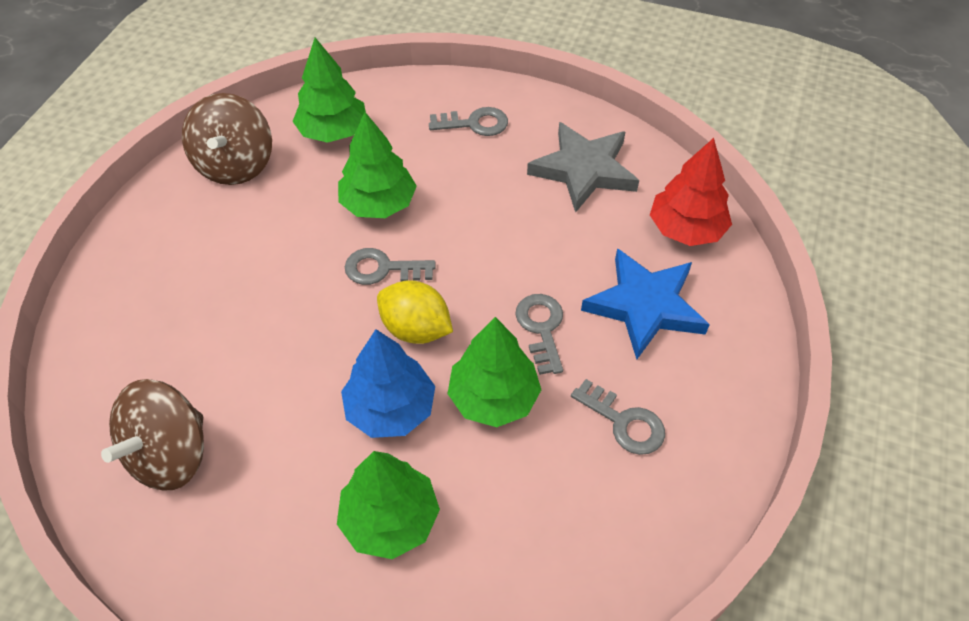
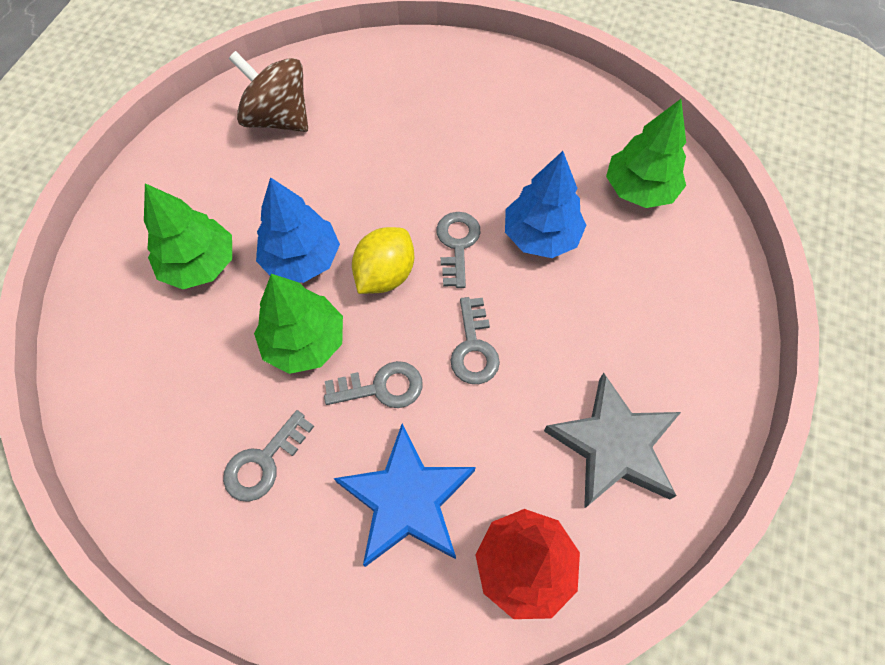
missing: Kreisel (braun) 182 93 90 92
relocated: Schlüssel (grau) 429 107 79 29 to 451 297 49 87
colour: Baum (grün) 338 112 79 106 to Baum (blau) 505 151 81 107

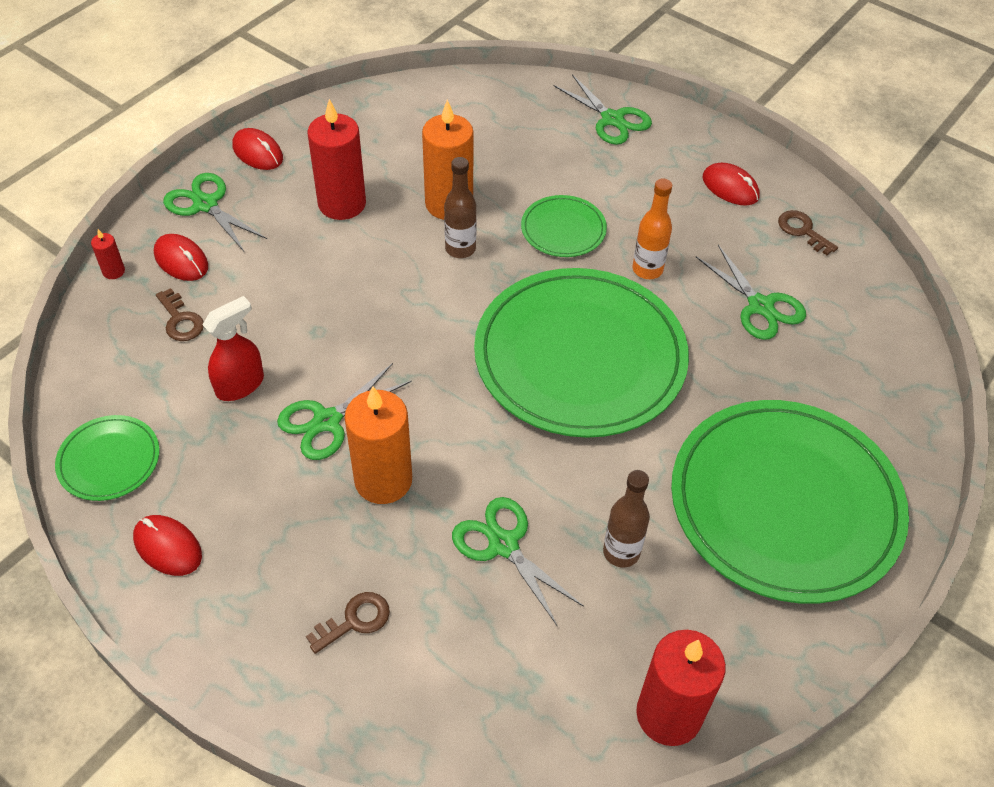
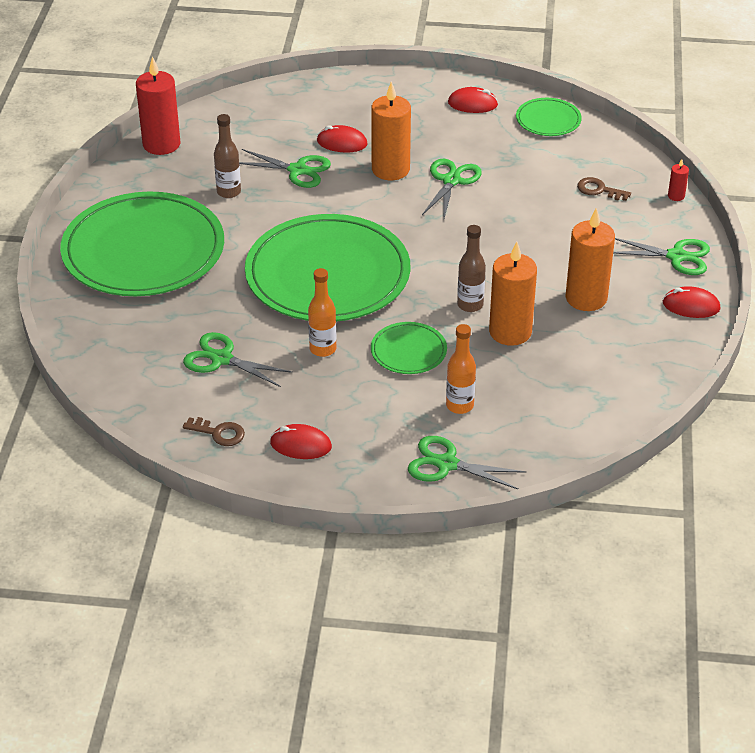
missing: Sprühflasche (rot) 202 296 62 105; Schlüssel (braun) 306 592 84 62
appeared: Flasche (orange) 446 324 30 90
relocated: Computermaus (rot) 154 234 54 47 to 317 125 50 28
colour: Kerze (rot) 308 99 58 121 to Kerze (orange) 566 208 49 103

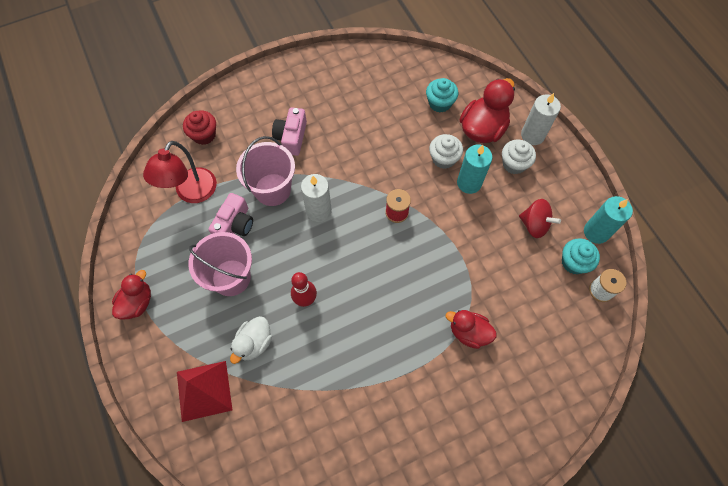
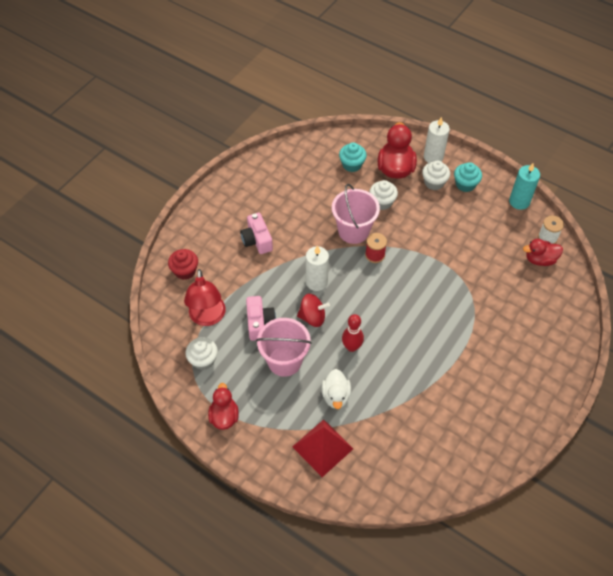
missing: Kerze (türkis) 457 145 35 49
appeared: Muffin (weiß) 185 337 33 33
relocated: Eimer (rosa) 236 136 59 70 to 332 184 48 60; Ente (rot) 446 310 51 39 to 523 239 40 27; Kreisel (rot) 519 199 42 39 to 297 294 33 33; Muffin (türkis) 562 238 38 36 to 454 162 28 30

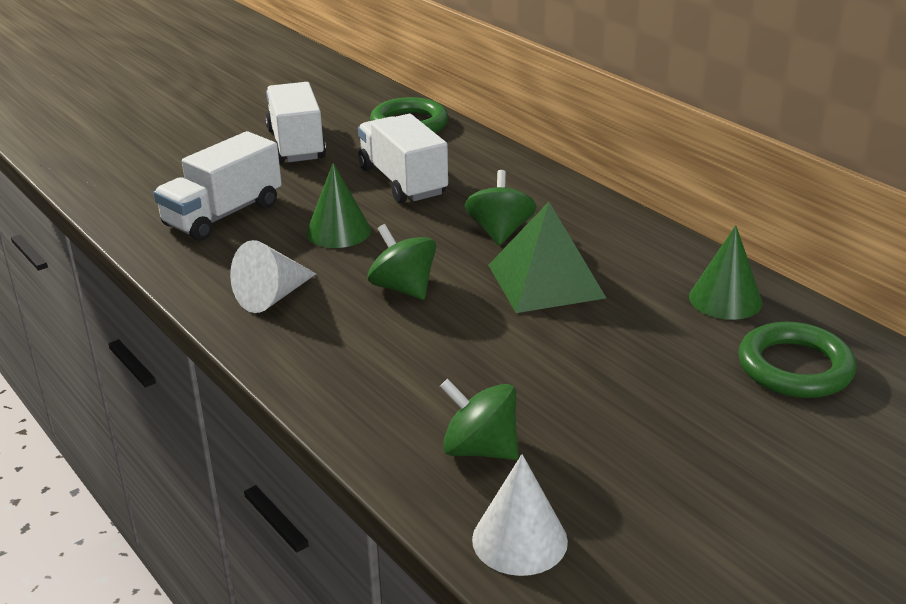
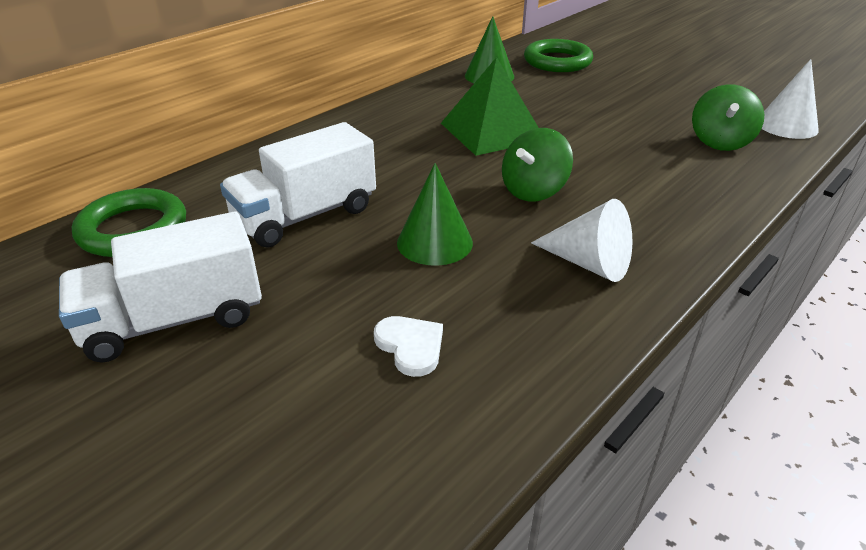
missing: Kreisel (grün) 465 170 71 76
exchanged: Lastwagen (weiß) 153 131 129 110 to Herz (weiß) 374 316 69 61

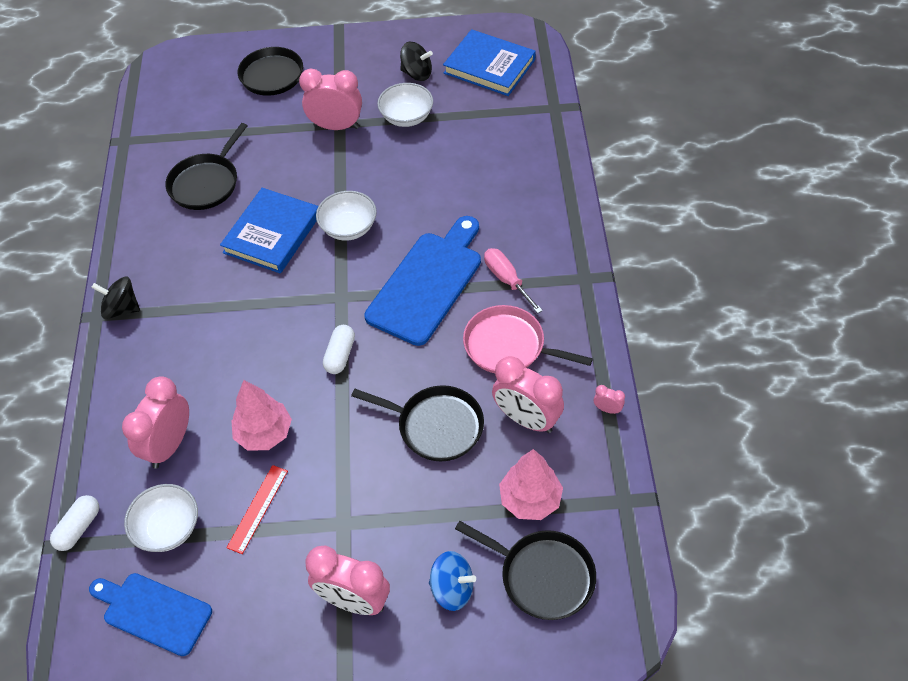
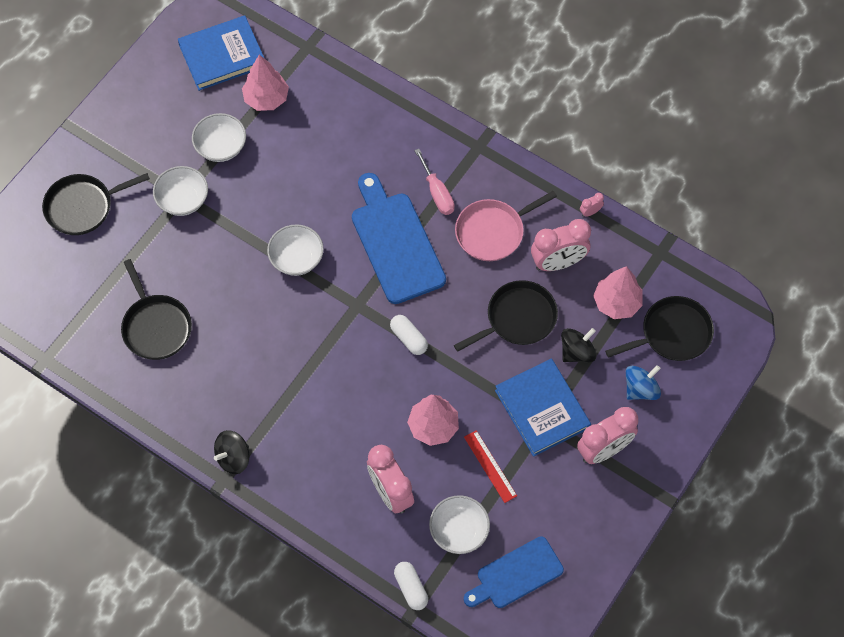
appeared: Baum (rosa) 242 55 47 56
relocated: Buch (blau) 220 188 98 86 to 495 359 96 98; Kreisel (schwarz) 400 42 33 39 to 561 328 35 34
exchanged: Wecker (rosa) 299 69 63 61 to Schüssel (weiß) 153 166 55 50
spun: Schraubenzieher (rosa) 484 248 59 65 = 414 149 41 66 120 degrees counterclockwise

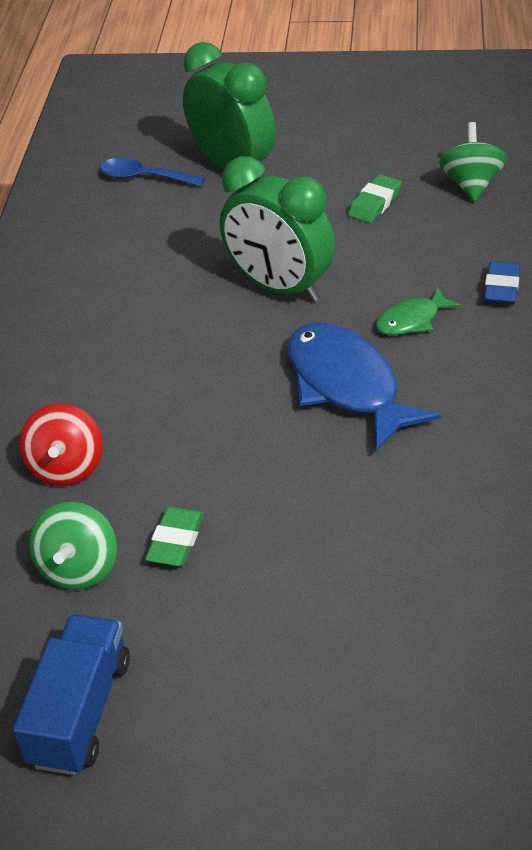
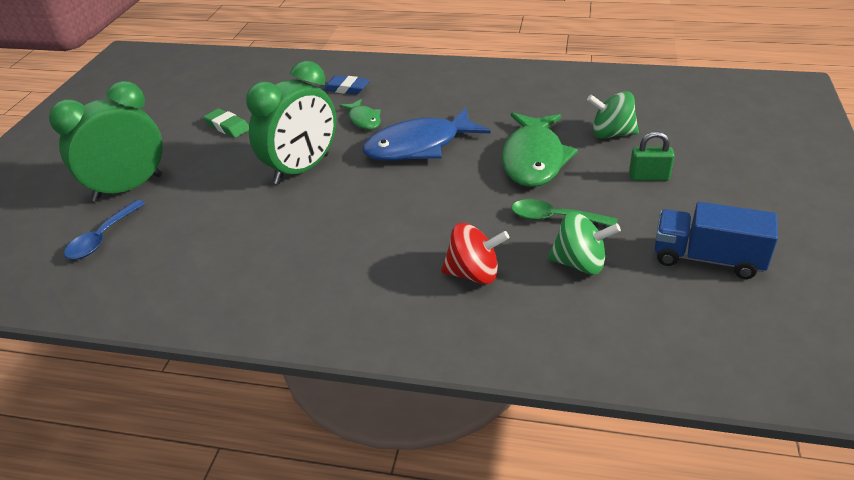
appeared: Fisch (grün) 502 112 76 75; Vorhängeschloss (grün) 629 131 46 50
relocated: Kreisel (grün) 439 122 68 80 to 587 91 52 48
exchanged: Radiergummi (grün) 145 506 59 60 to Löffel (grün) 512 199 106 27

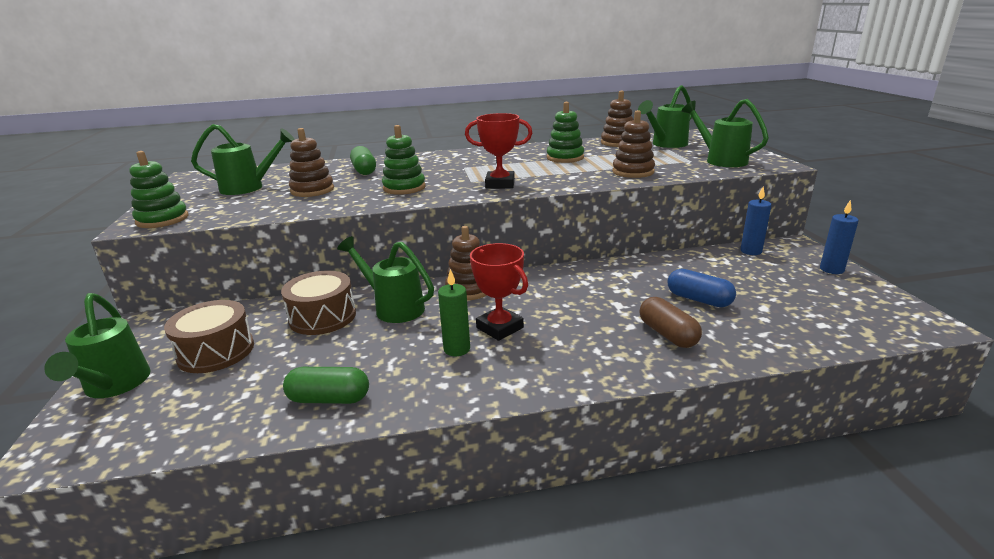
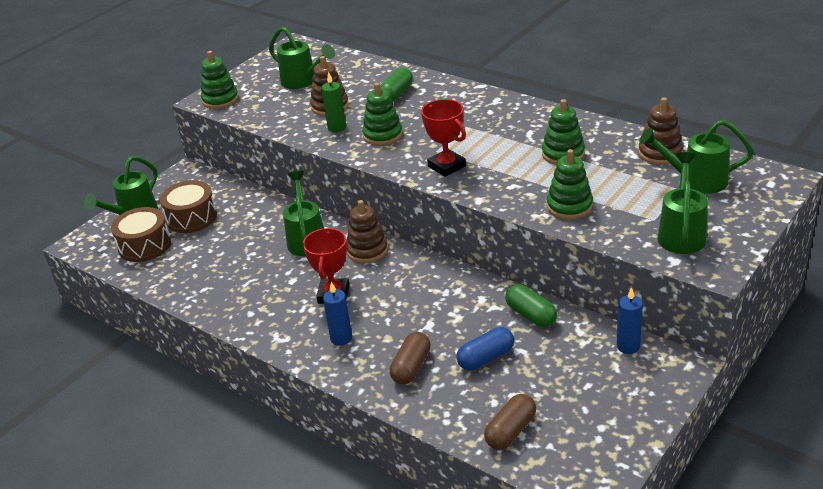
appeared: Kapsel (braun) 484 394 52 56
relocated: Trommel (braun) 281 271 75 64 to 111 207 60 55; Kapsel (grün) 283 367 86 37 to 505 284 52 43; Kerze (grün) 438 269 32 87 to 321 72 25 61; Kerze (blau) 820 200 39 74 to 323 281 29 65
colour: Stapelspielzeug (braun) 612 110 43 68 to Stapelspielzeug (grün) 547 149 46 71
spun: Kapsel (blau) 668 269 68 38 = 456 327 58 43 60 degrees clockwise

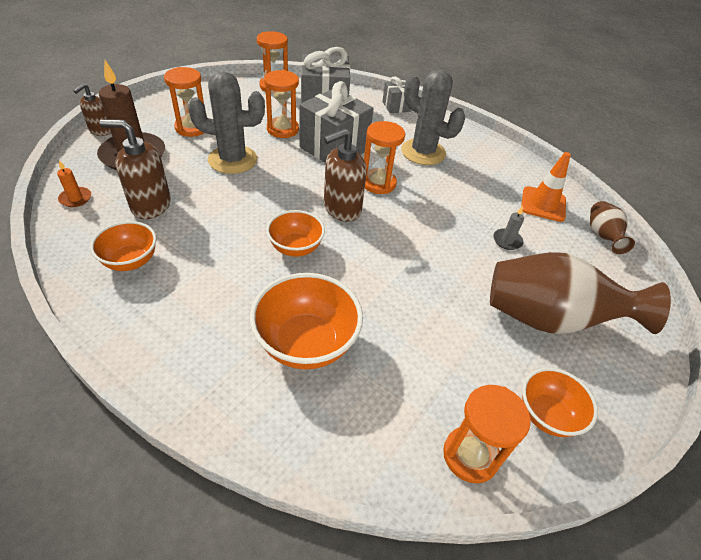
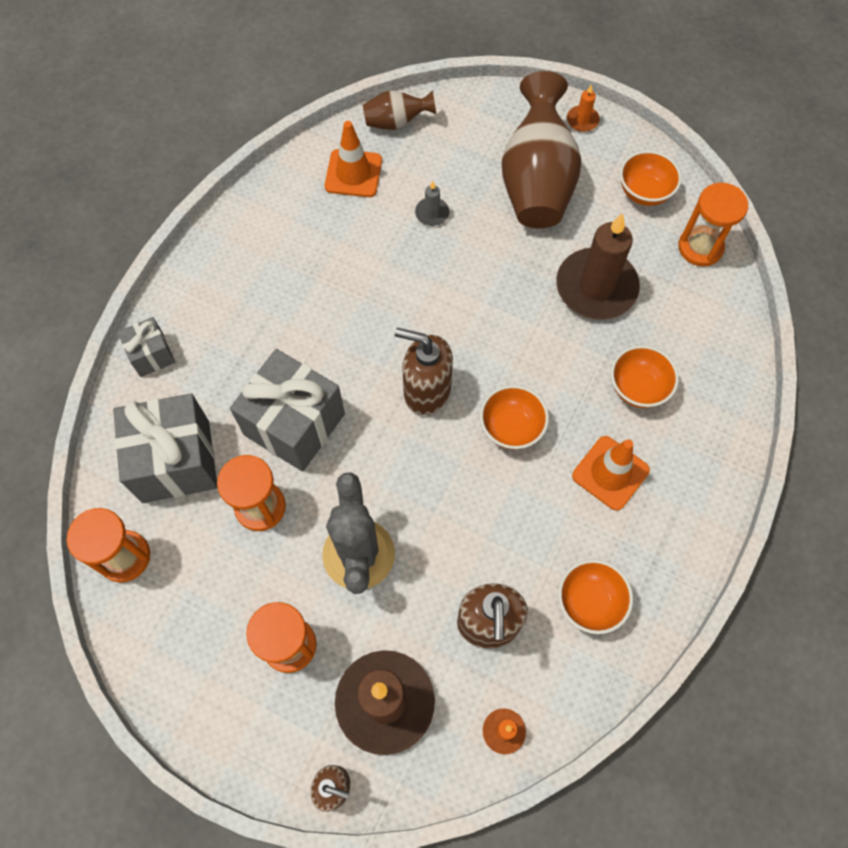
missing: Sanduhr (orange) 364 121 41 73; Kaktus (grau) 401 69 64 96
appeared: Kerze (braun) 557 213 83 107; Kerze (orange) 567 85 33 47; Leitkegel (orange) 572 436 78 75
spun: Seifenspender (braun) 324 128 43 93 = 395 328 58 87 150 degrees clockwise
size: Schüssel (orange) 250 273 113 97 = 611 345 68 63 x0.63

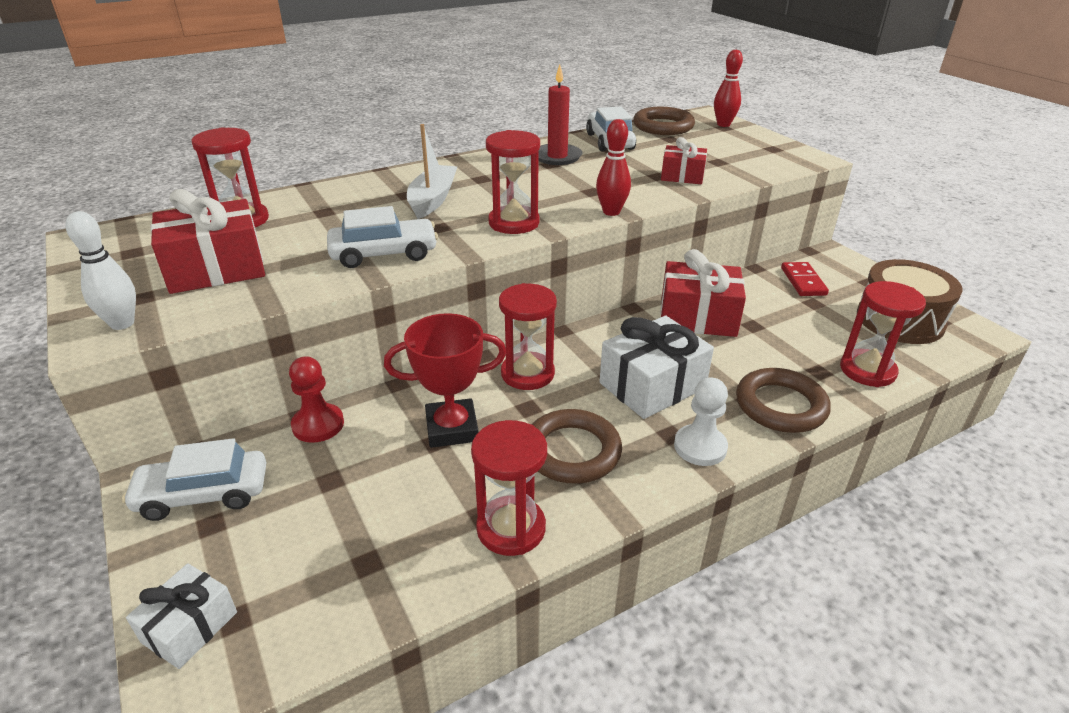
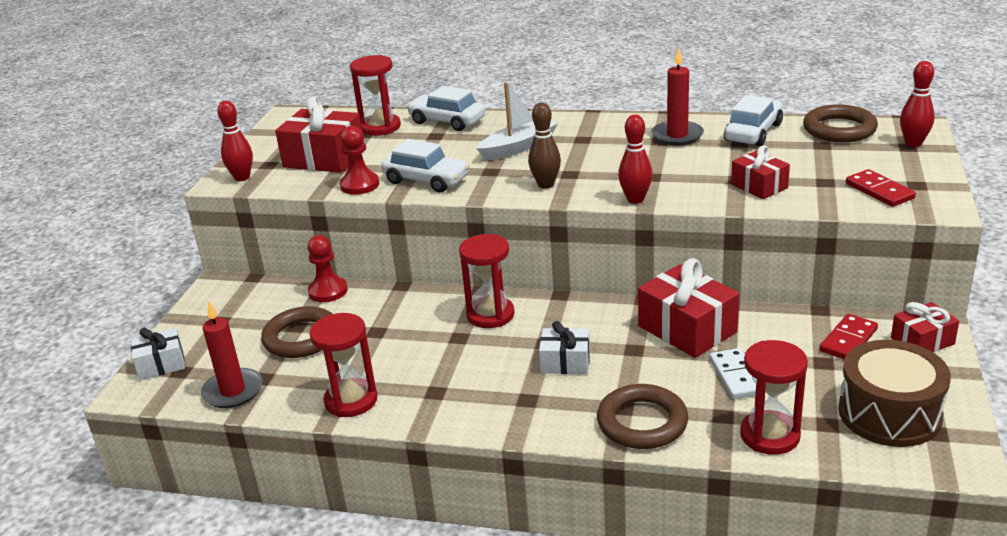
missing: Pokal (rot) 384 313 122 135; Bauer (weiß) 674 377 54 89
appeared: Kerze (rot) 201 301 62 107; Bauer (rot) 340 126 39 69; Dominostein (weiß) 709 348 47 51; Dominostein (rot) 846 169 70 38; Geschenk (rot) 891 302 68 50
relocated: Auto (weiß) 122 438 145 83 to 407 86 78 45; Ring (braun) 532 409 90 75 to 261 306 72 52
exchanged: Sanduhr (rot) 486 130 54 104 to Bowlingkegel (braun) 528 103 33 86
colour: Bowlingkegel (weiß) 65 211 71 119 to Bowlingkegel (rot) 217 100 36 81
size: Geschenk (weiß) 599 316 115 103 = 539 321 51 53 x0.59

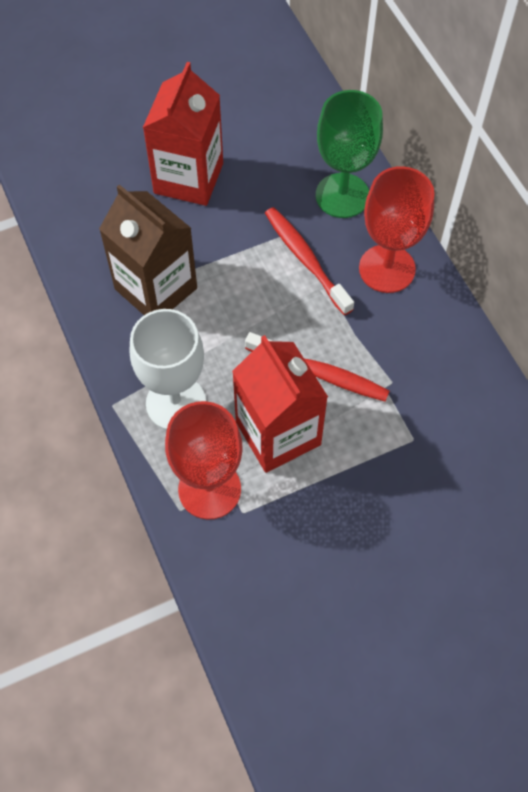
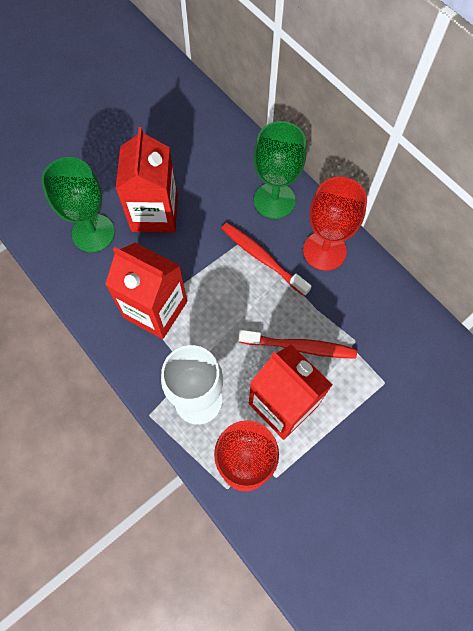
appeared: Kelch (grün) 41 157 74 95
colour: Getränkekarton (braun) 99 184 98 131 to Getränkekarton (rot) 105 243 82 96

